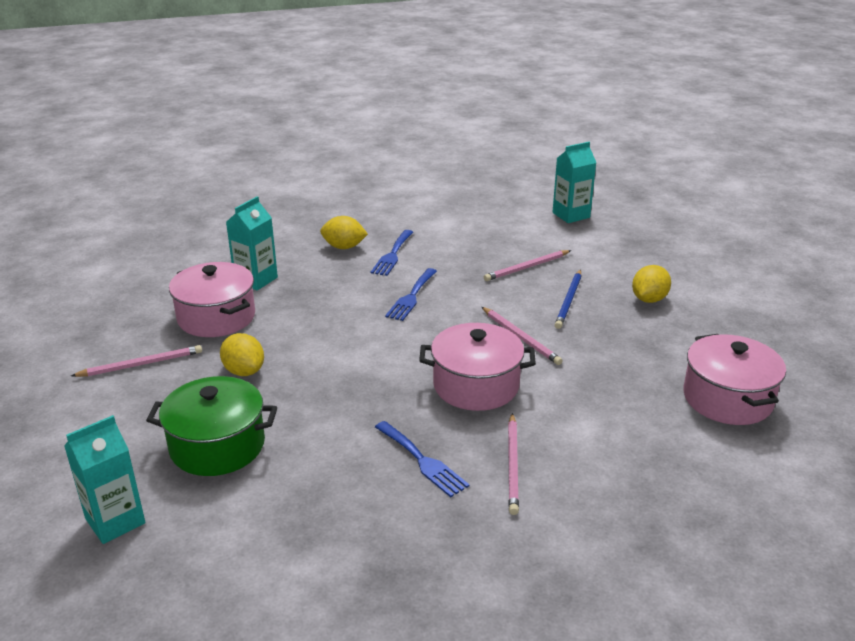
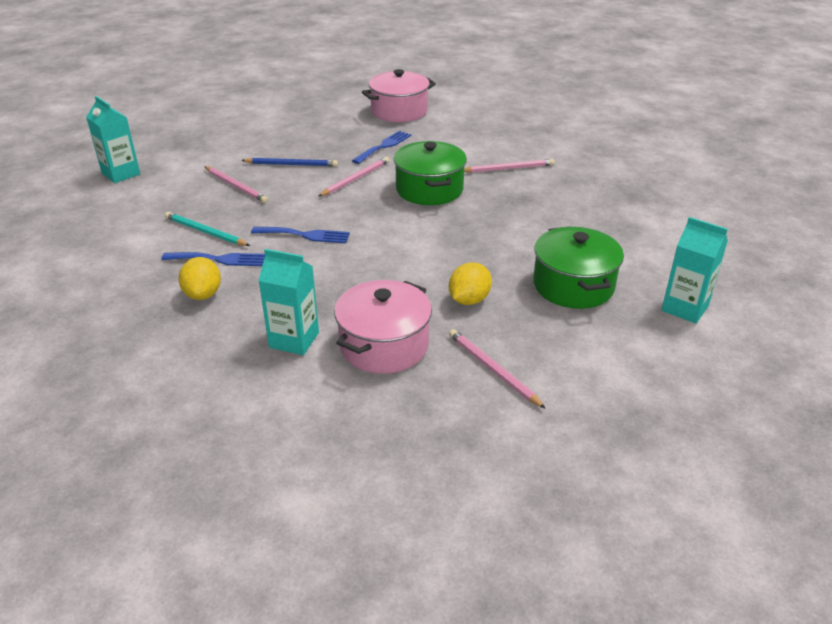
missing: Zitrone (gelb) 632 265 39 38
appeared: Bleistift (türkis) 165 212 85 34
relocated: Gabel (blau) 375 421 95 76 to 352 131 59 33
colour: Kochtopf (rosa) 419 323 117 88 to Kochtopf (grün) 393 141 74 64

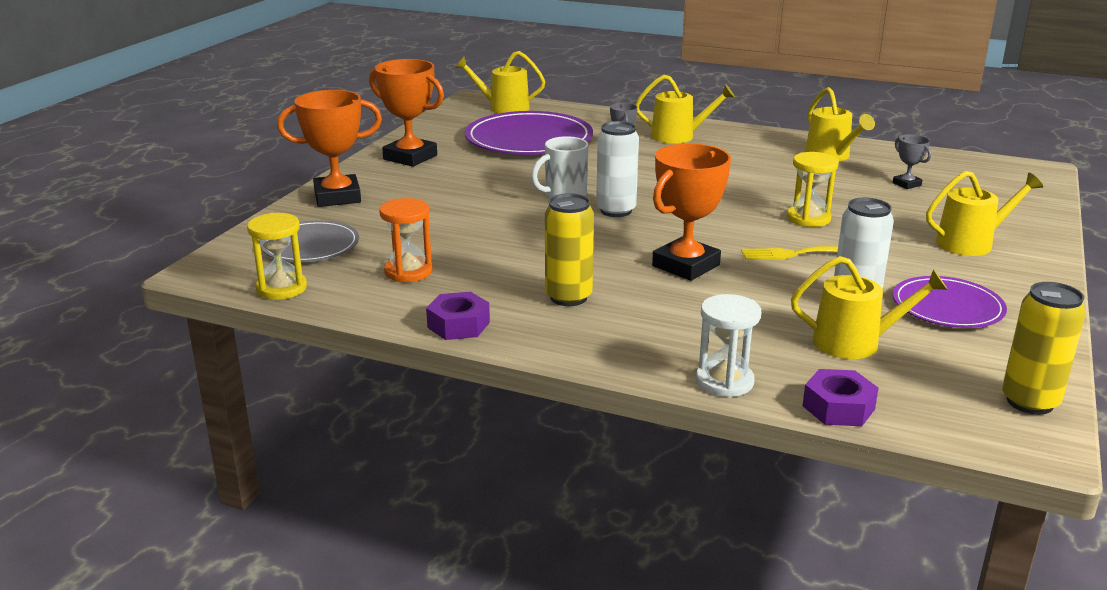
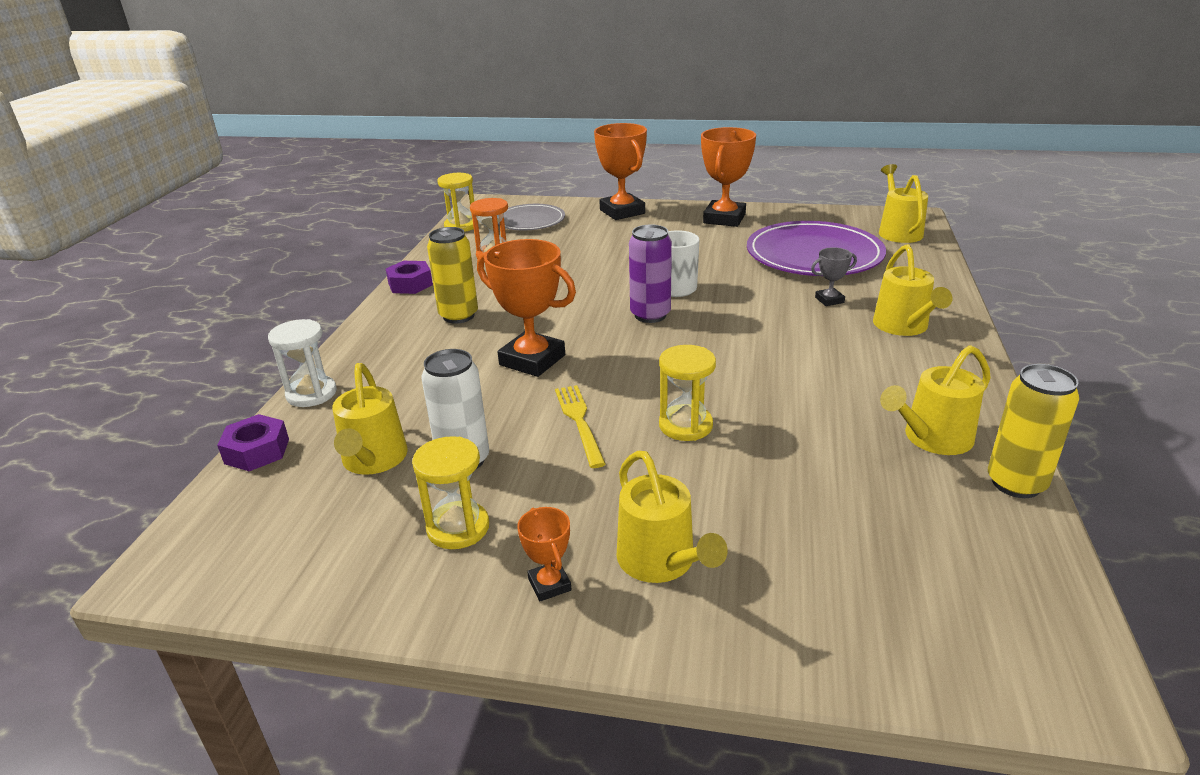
missing: Pokal (grau) 893 134 38 55
appeared: Pokal (orange) 517 507 54 94
relocated: Dose (gelb) 1002 282 84 133 to 988 364 91 134
exchanged: Teller (lila) 893 276 114 52 to Sanduhr (gelb) 412 436 77 113
colour: Dose (weiß) 596 121 43 96 to Dose (lila) 629 225 43 98

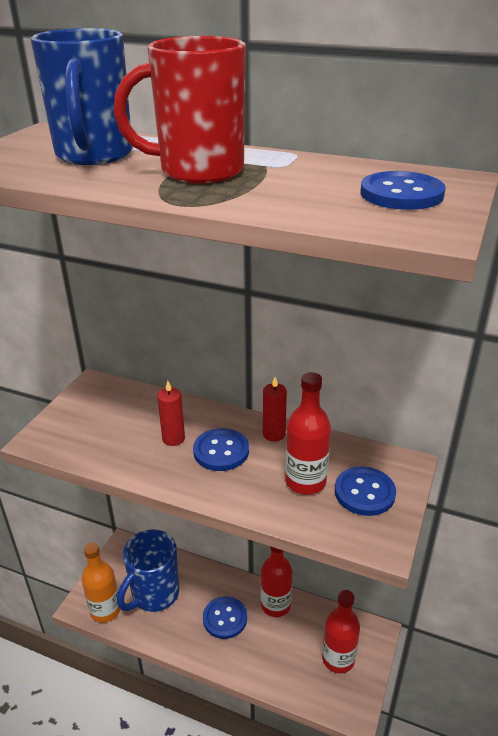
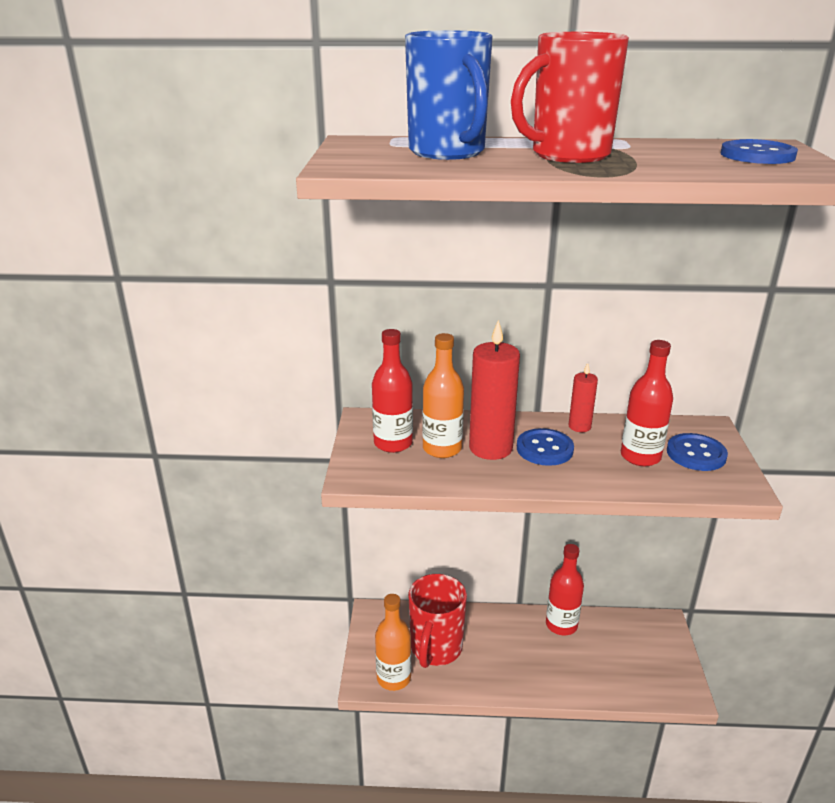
missing: Knopf (blau) 203 596 44 43
appeared: Flasche (orange) 422 333 42 125
relocated: Flasche (rot) 322 590 38 84 to 372 329 41 124
colour: Tasse (blau) 117 529 62 83 to Tasse (rot) 408 574 59 94
size: Kerze (rot) 157 381 28 65 = 469 320 51 140 x1.85

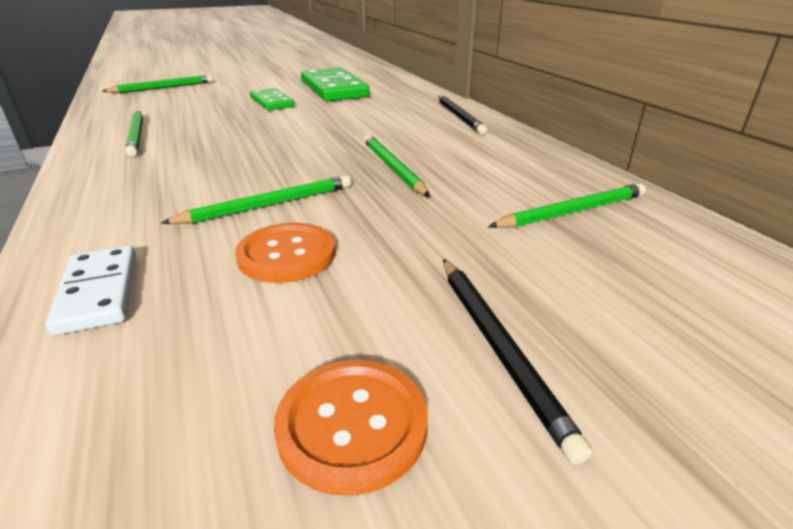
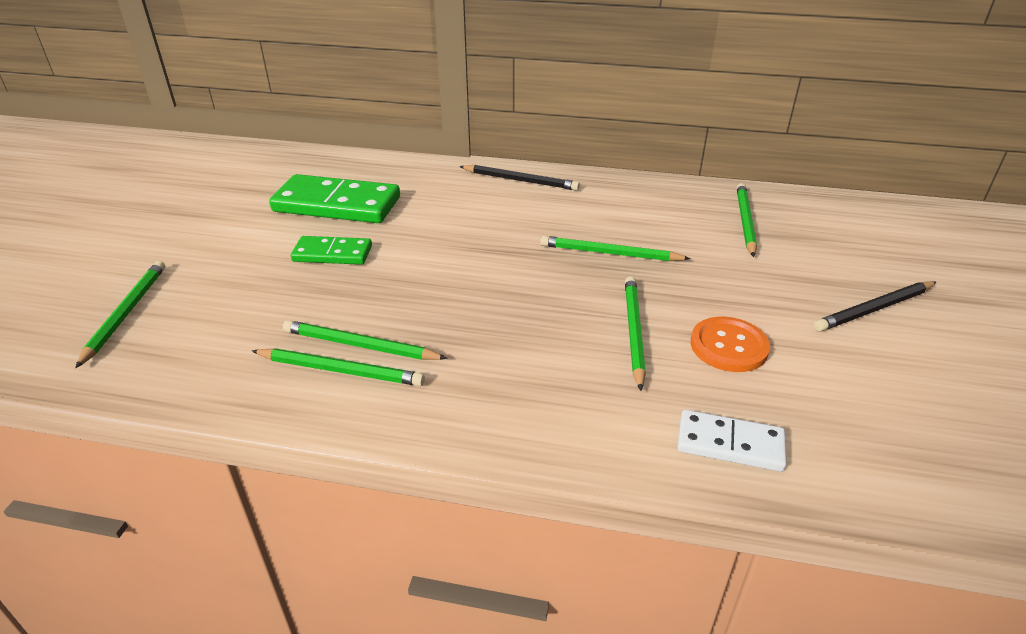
missing: Knopf (orange) 274 360 154 136
appeared: Bleistift (grün) 283 320 165 40
spun: Bleistift (schwarz) 443 259 149 205 = 814 281 122 51 135 degrees clockwise

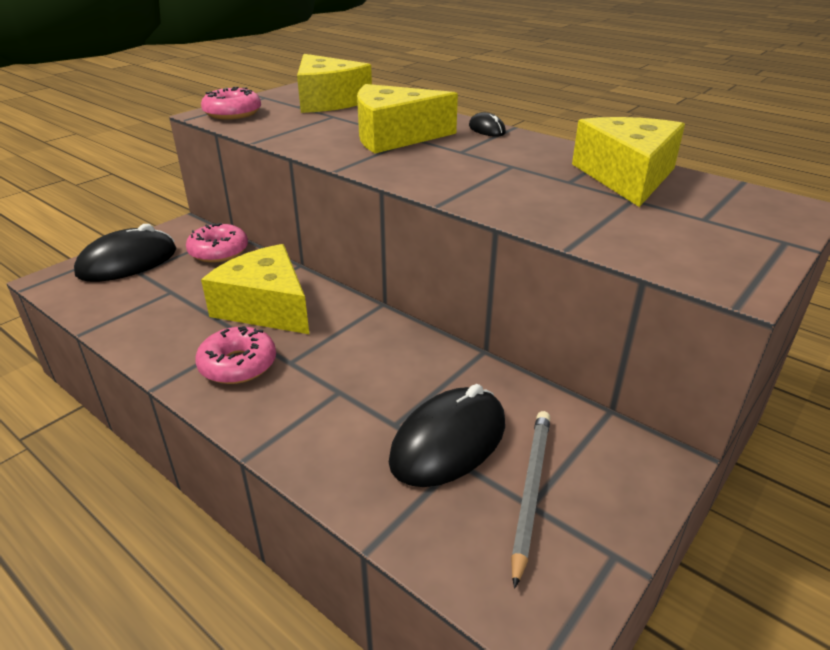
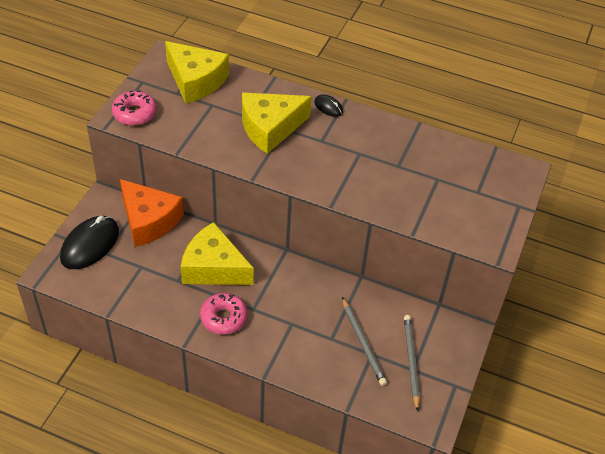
missing: Käse (gelb) 572 117 113 90
exchanged: Donut (rosa) 186 223 62 40 to Käse (orange) 120 179 64 68; Computermaus (schwarz) 389 384 116 103 to Bleistift (grau) 342 297 45 89

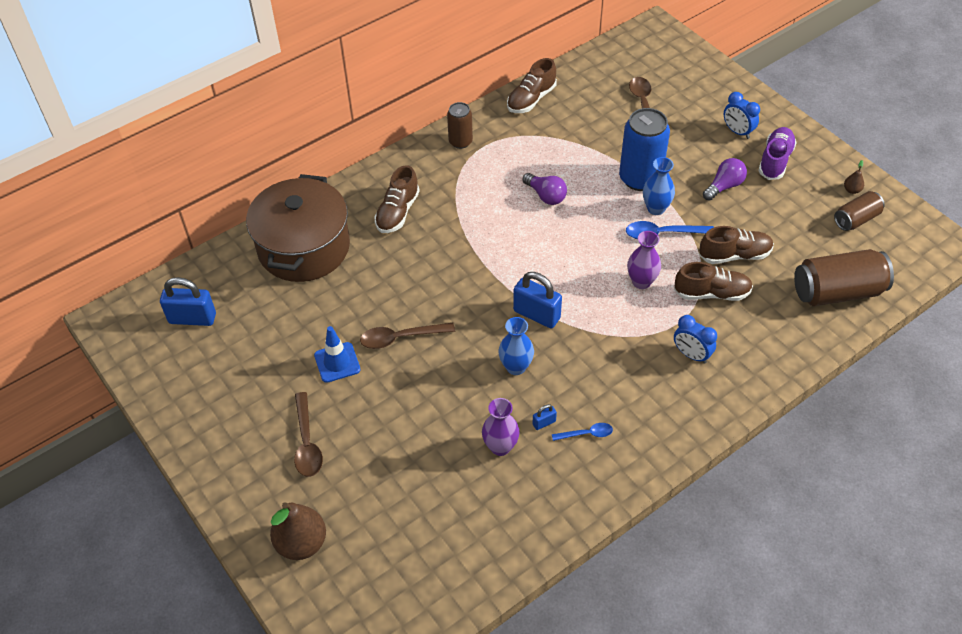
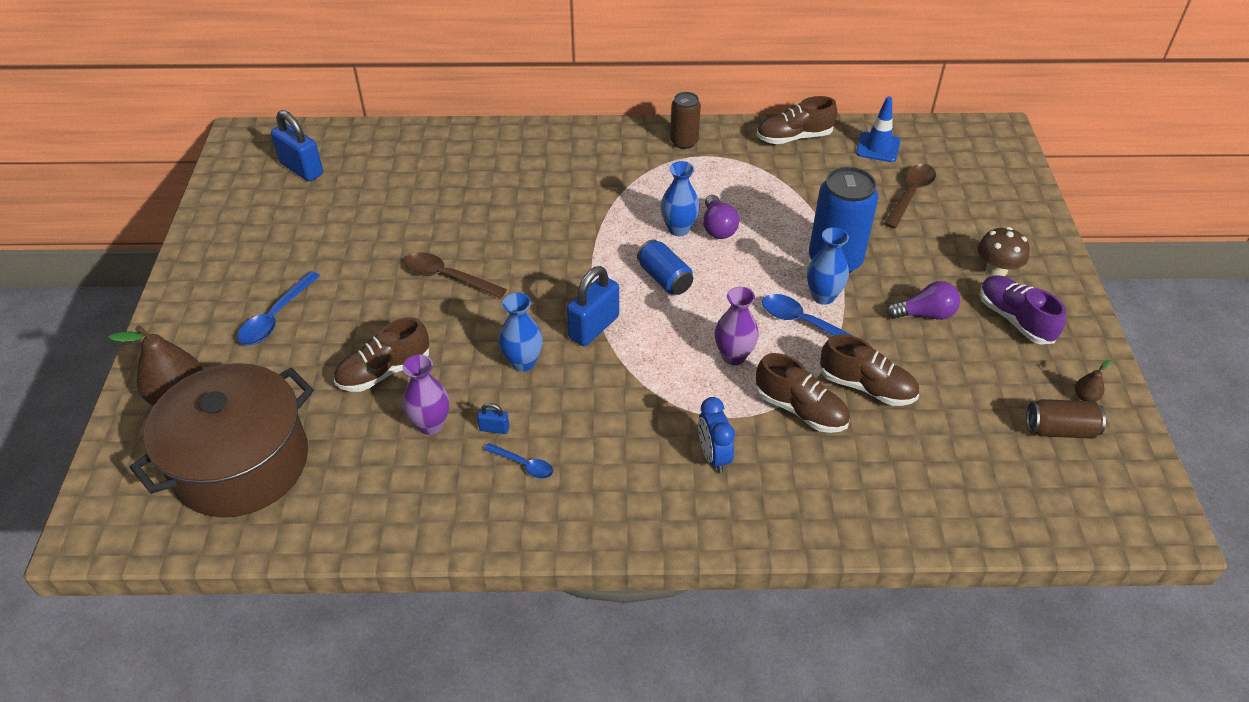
missing: Dose (braun) 794 249 100 57
appeared: Dose (blau) 637 239 56 56; Vase (blau) 661 161 39 75
relocated: Kochtopf (braun) 246 174 104 108 to 130 363 184 155; Leitkegel (blau) 314 326 46 57 to 856 96 44 66; Schuh (braun) 374 165 46 68 to 334 318 95 74
exchanged: Wecker (blau) 724 92 36 47 to Pilz (braun) 978 227 52 49
colour: Löffel (braun) 294 392 29 85 to Löffel (blau) 237 271 83 74
spun: Vorhängeschloss (blau) 513 272 49 56 = 567 266 52 80 60 degrees clockwise; Schuh (lila) 758 127 39 53 = 980 275 86 69 90 degrees counterclockwise

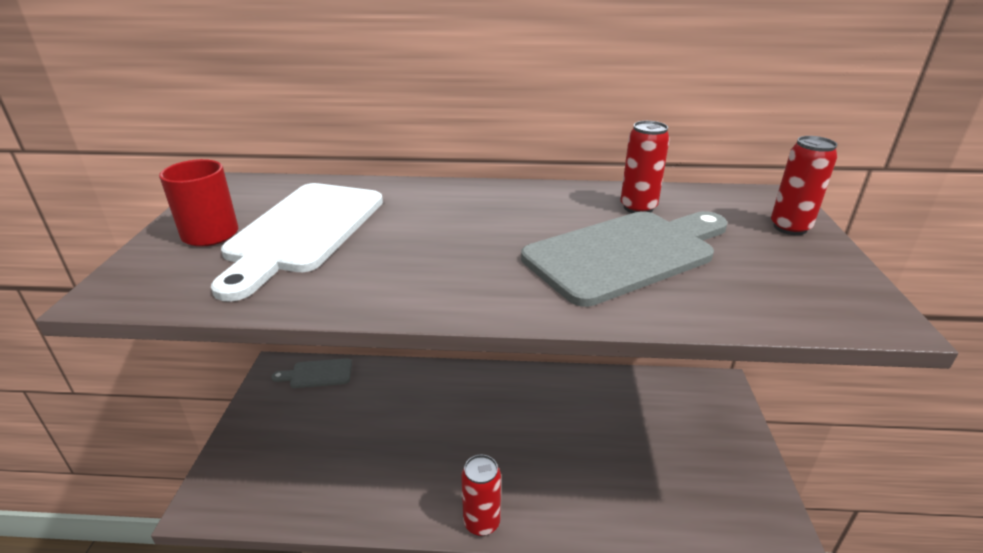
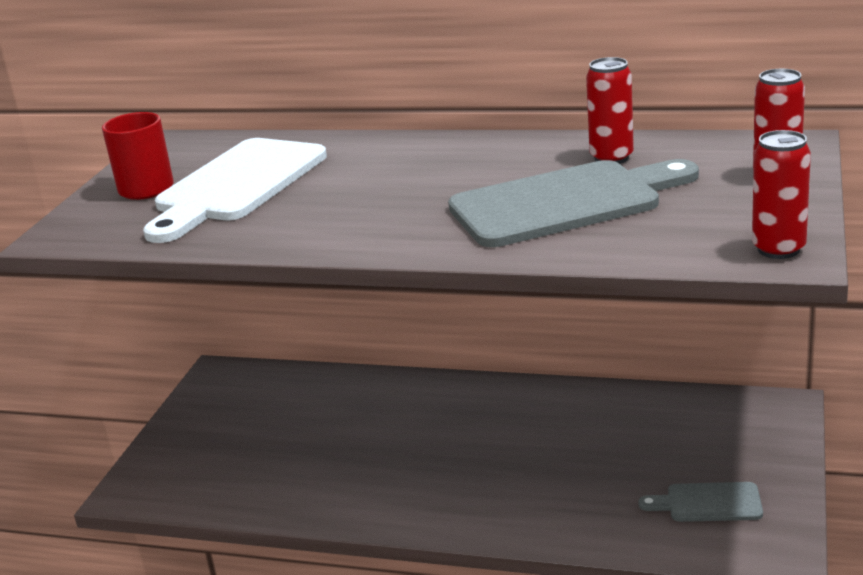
relocated: Schneidebrett (grau) 271 358 81 30 to 638 482 125 40; Dose (rot) 461 454 40 82 to 752 130 59 129

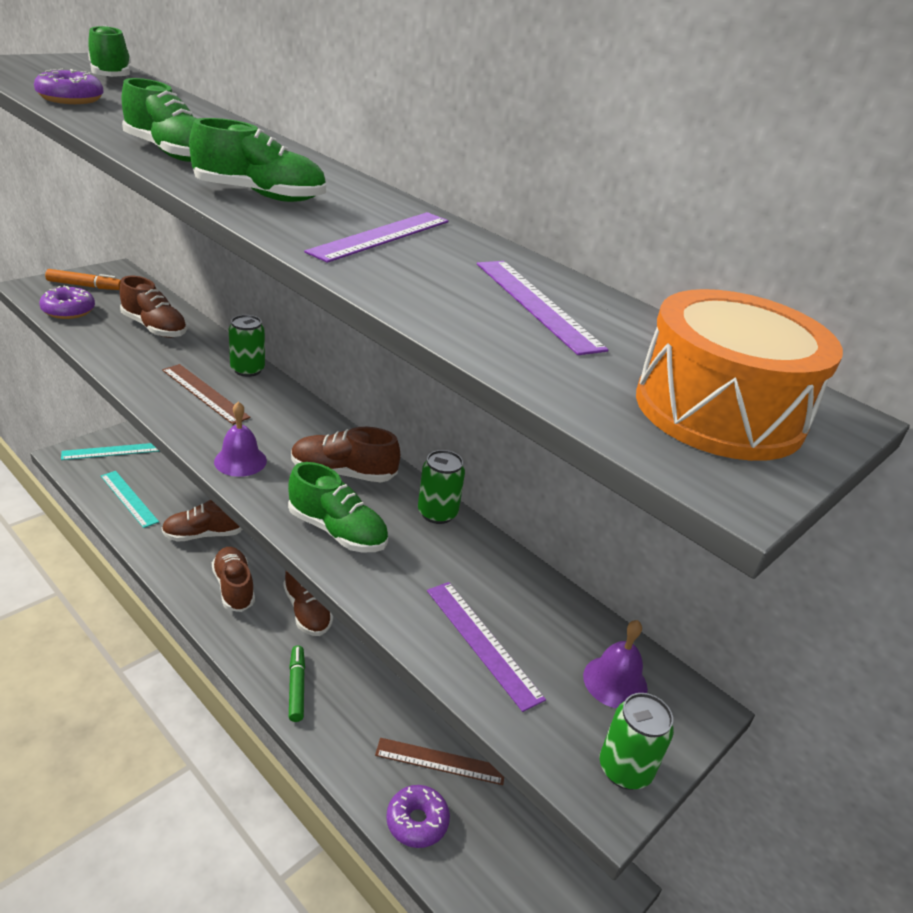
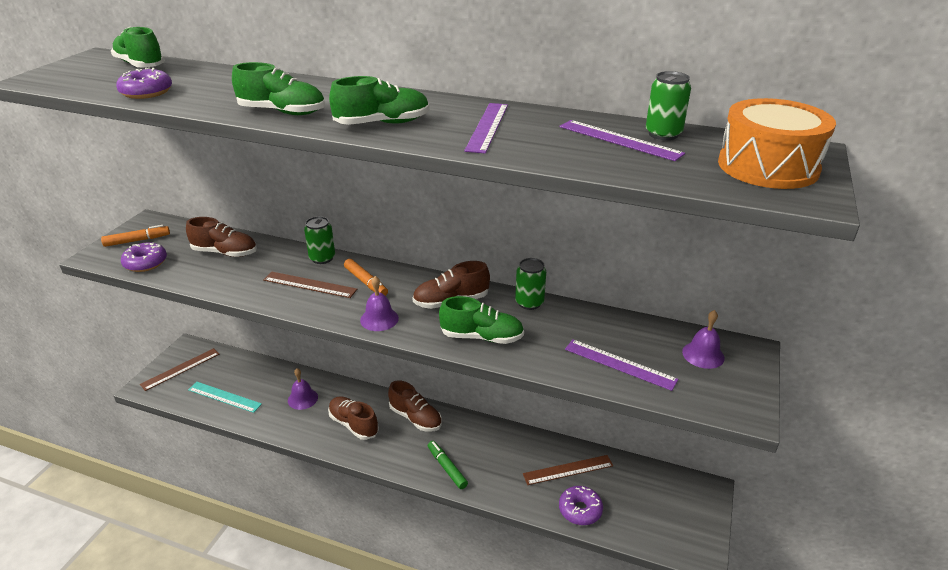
appeared: Filzstift (orange) 344 259 44 37
relocated: Dose (grün) 600 693 74 97 to 646 71 45 69
exchanged: Schuh (braun) 162 500 80 42 to Glocke (lila) 288 368 30 42
colour: Lineal (türkis) 61 443 98 17 to Lineal (braun) 140 348 80 43

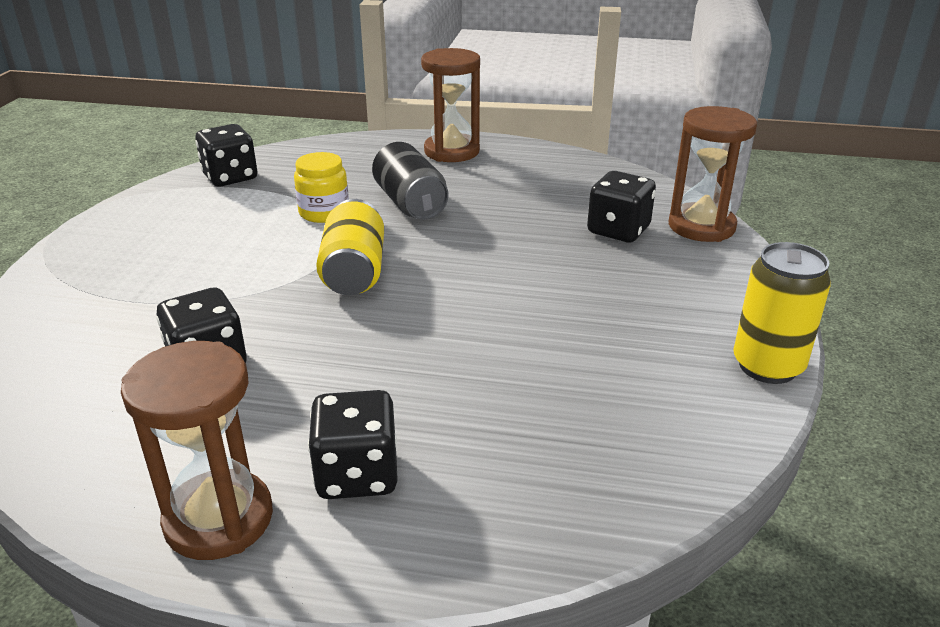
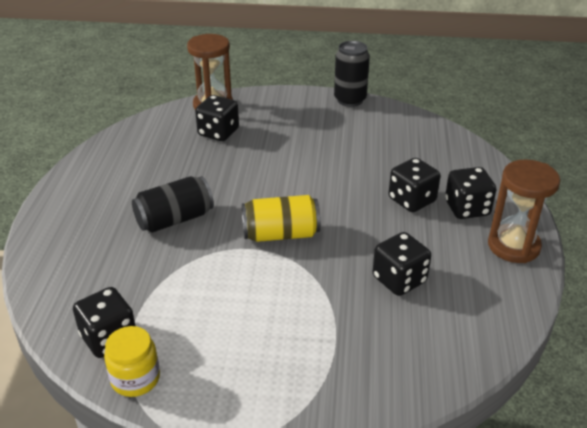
missing: Sanduhr (braun) 421 48 59 114
appeared: Spielwürfel (schwarz) 389 158 51 54
relocated: Einmachglas (gelb) 294 152 55 71 to 104 326 56 71
colour: Dose (gelb) 733 242 98 142 to Dose (schwarz) 334 41 36 66

